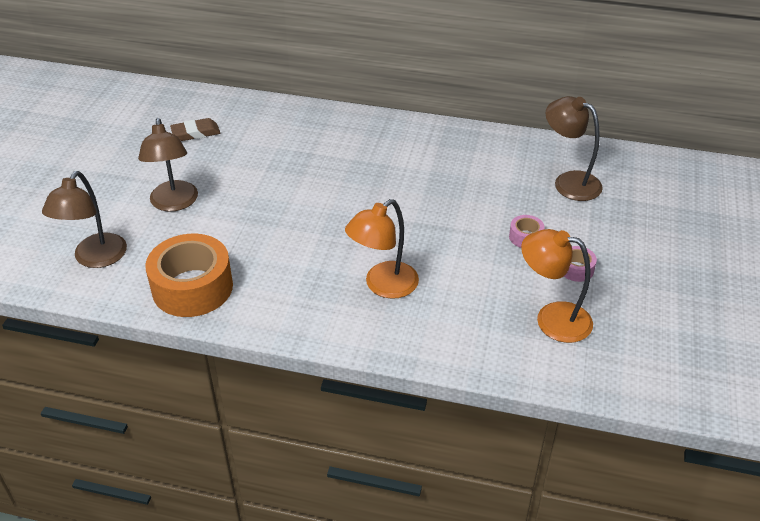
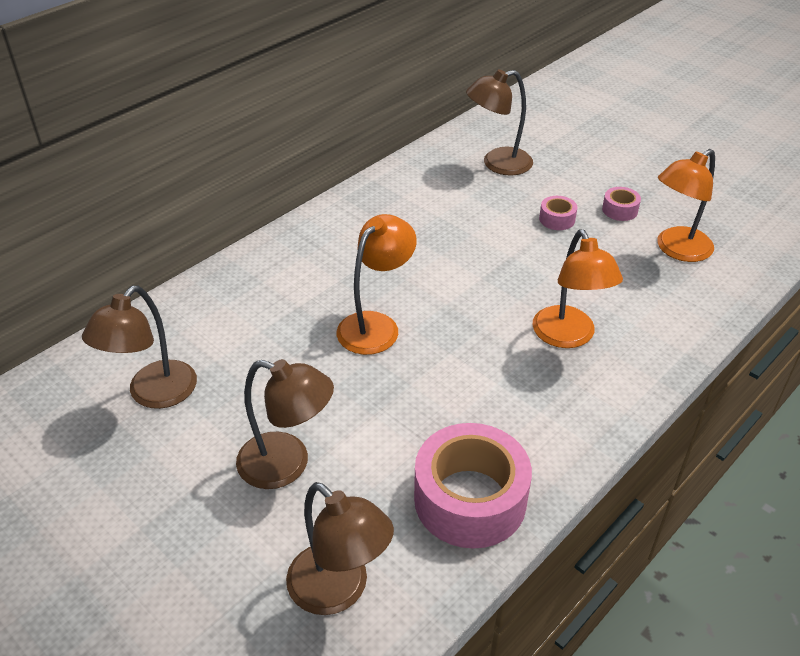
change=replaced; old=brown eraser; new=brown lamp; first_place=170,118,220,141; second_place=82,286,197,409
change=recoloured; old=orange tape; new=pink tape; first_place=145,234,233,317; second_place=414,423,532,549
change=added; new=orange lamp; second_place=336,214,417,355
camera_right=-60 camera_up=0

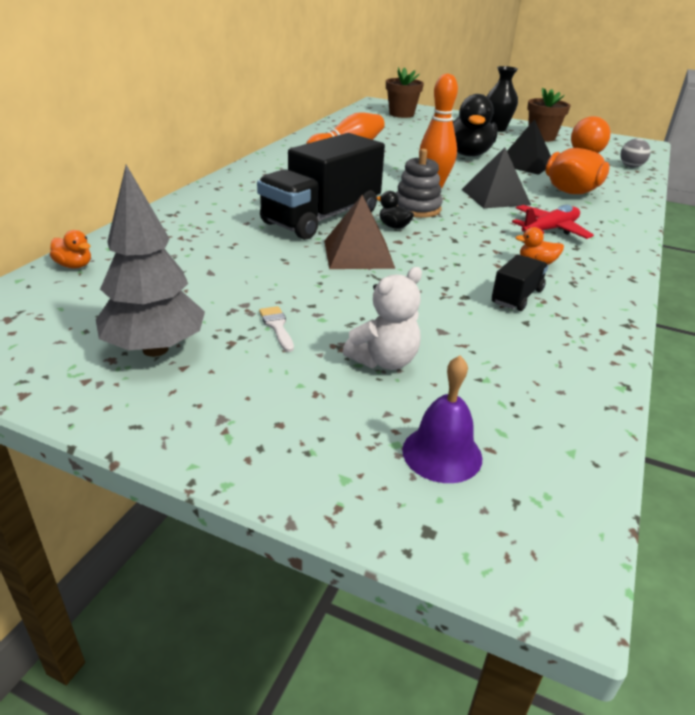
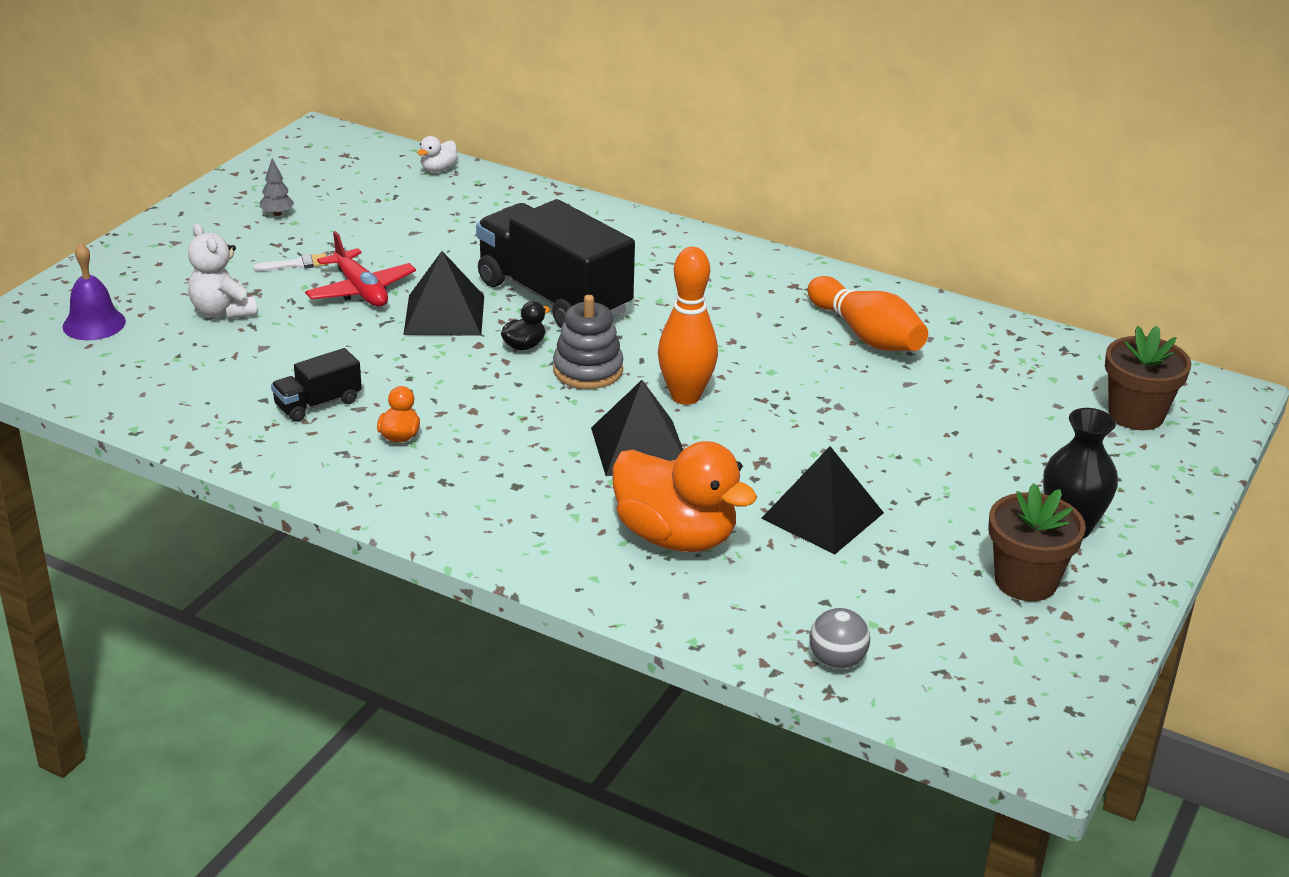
change=removed; old=black duck; first_place=452,94,498,156
change=resized; old=grey tree; first_place=96,165,205,357; second_place=260,158,294,216; factor=0.4
change=recoloured; old=brown pyramid; new=black pyramid; first_place=324,195,395,269; second_place=403,251,484,336
change=moved; old=red plane; first_place=512,205,594,239; second_place=305,231,416,307
change=recoloured; old=orange duck; new=white duck; first_place=50,230,91,268; second_place=417,136,457,172
change=turned; old=black truck; first_place=492,254,548,311; second_place=271,348,362,422; degrees=105
camera_right=95 camera_up=0

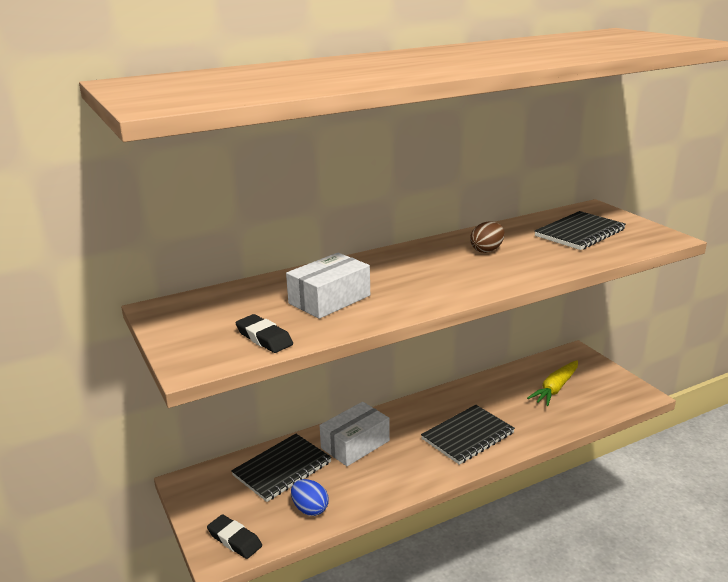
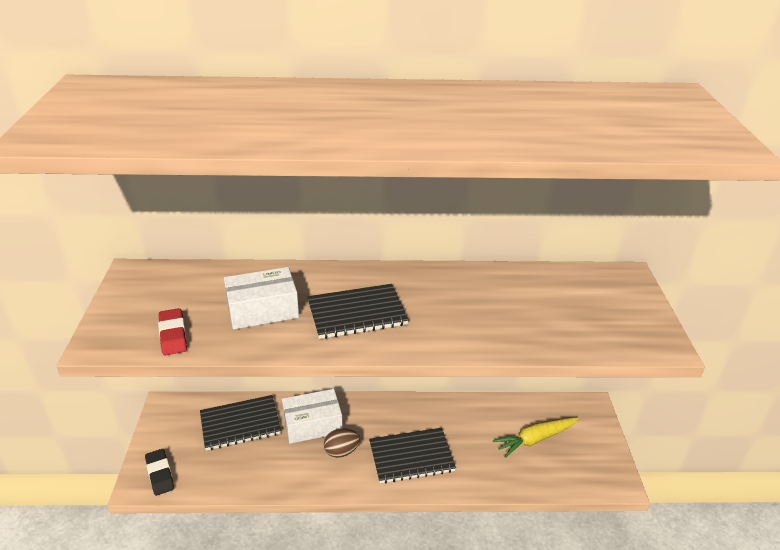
change=moved; old=black notebook; first_place=534,211,626,250; second_place=307,284,409,339
change=moved; old=brown egg; first_place=470,221,505,253; second_place=324,428,360,458
change=recoloured; old=black eraser; new=red eraser; first_place=236,314,293,353; second_place=158,308,187,355
change=removed; old=blue egg; first_place=291,479,329,516
camera_right=25 camera_up=10

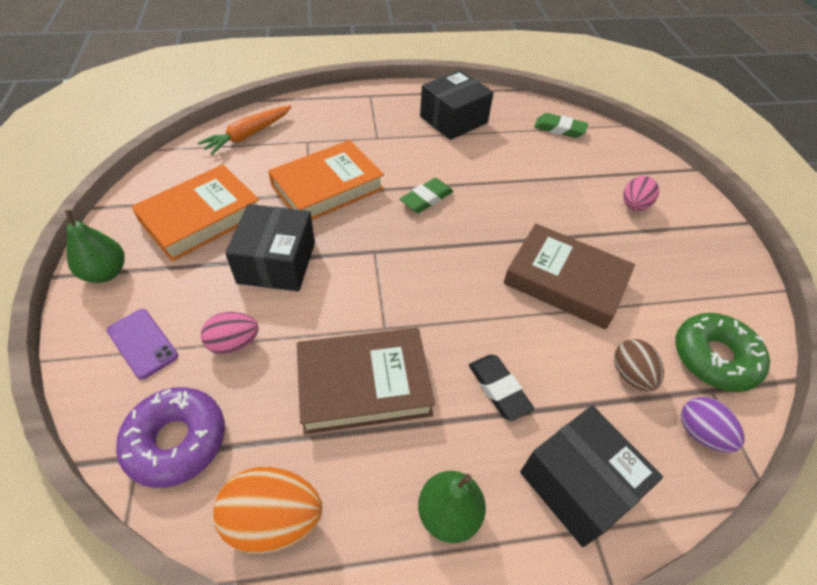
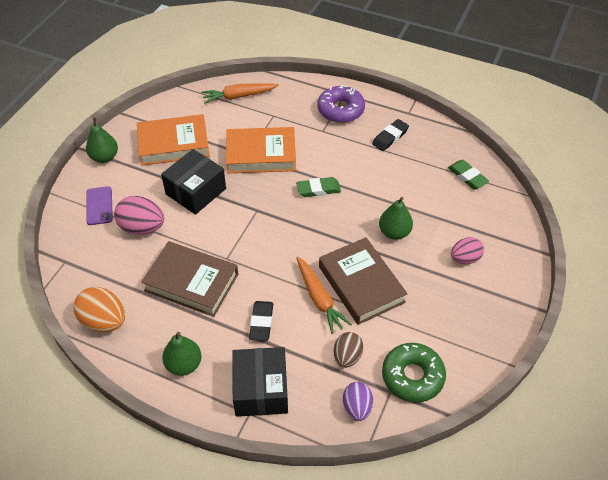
change=replaced; old=black box; new=black eraser; first_place=420,70,494,140; second_place=372,119,409,151
change=resized; old=pink egg; first_place=201,312,259,354; second_place=114,196,164,235; factor=1.51
change=moved; old=purple donut; first_place=116,387,225,488; second_place=317,85,365,123
change=added; new=green pear; second_place=379,197,413,240
change=added; new=orange carrot; second_place=296,257,352,334
camera_right=35 camera_up=0

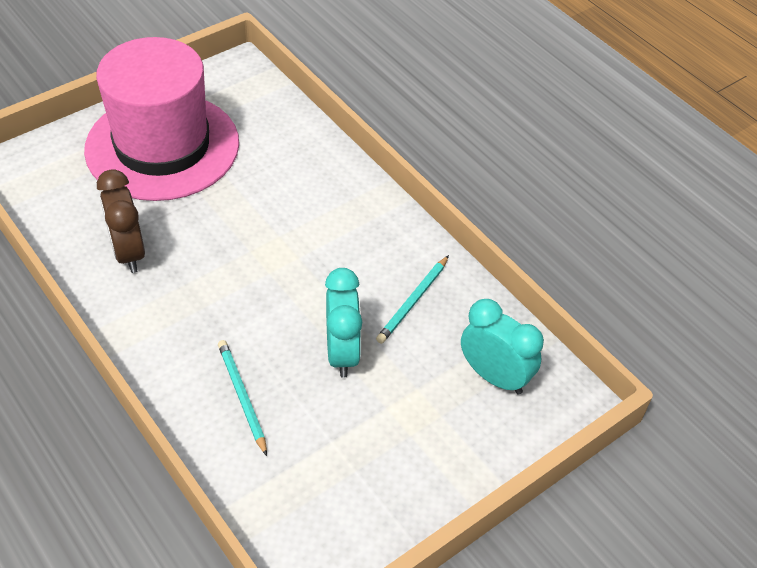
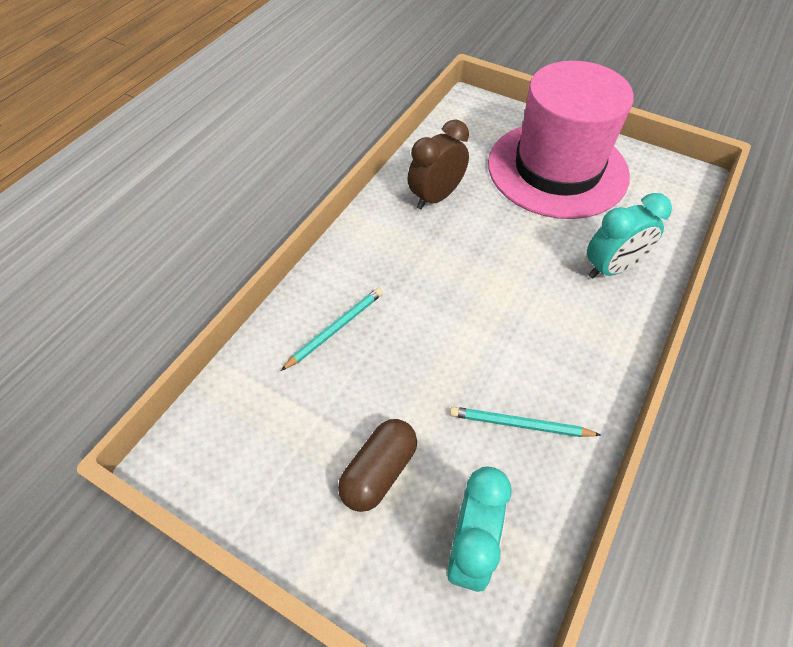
change=moved; old=turquoise clock; first_place=325,268,362,378; second_place=587,193,672,279
change=added; new=brown capsule; second_place=338,419,417,512
camera_right=70 camera_up=5

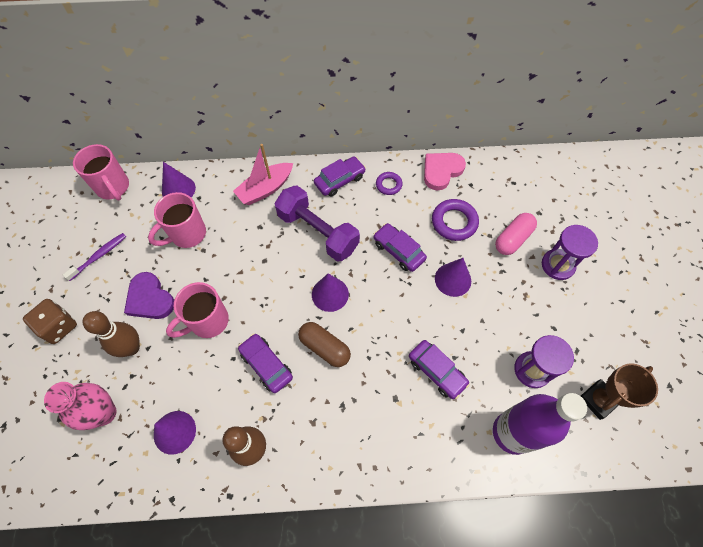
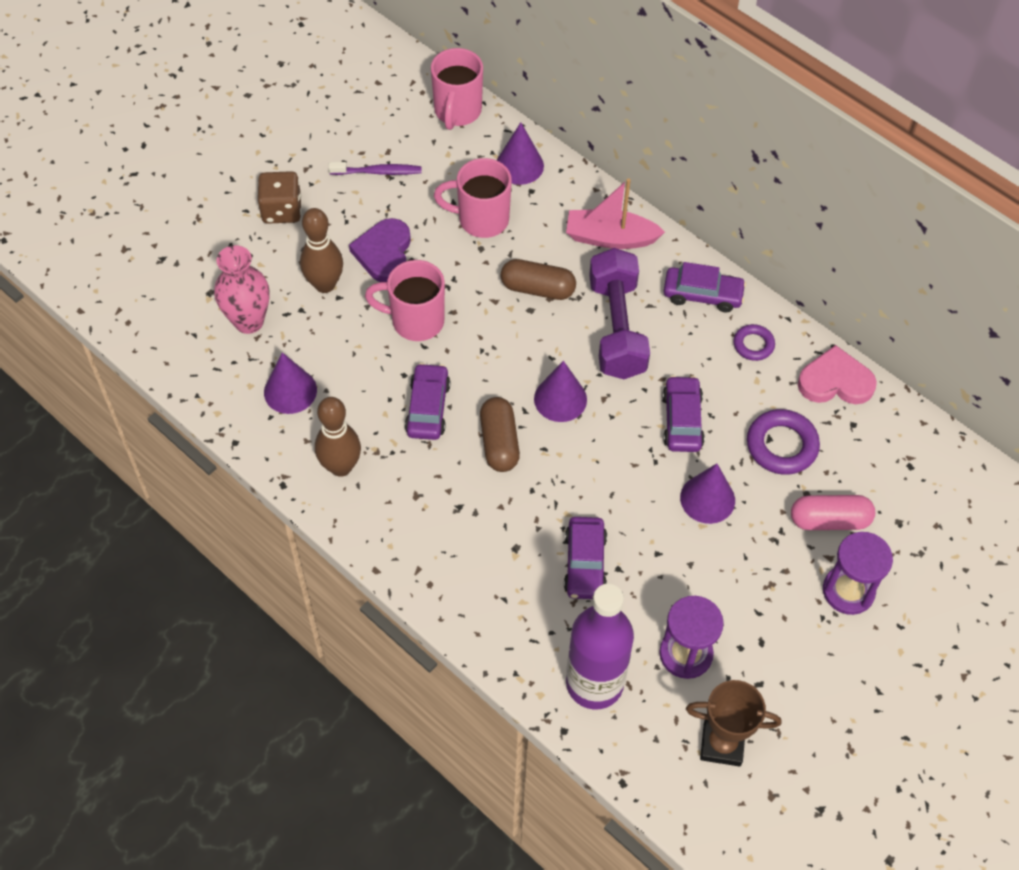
change=added; new=brown capsule; second_place=501,259,576,300
camera_right=45 camera_up=-5

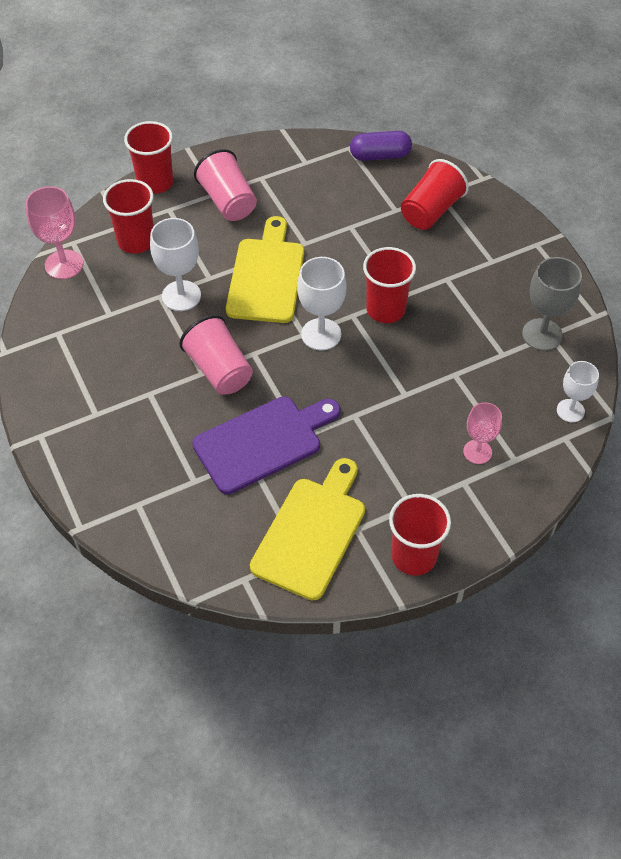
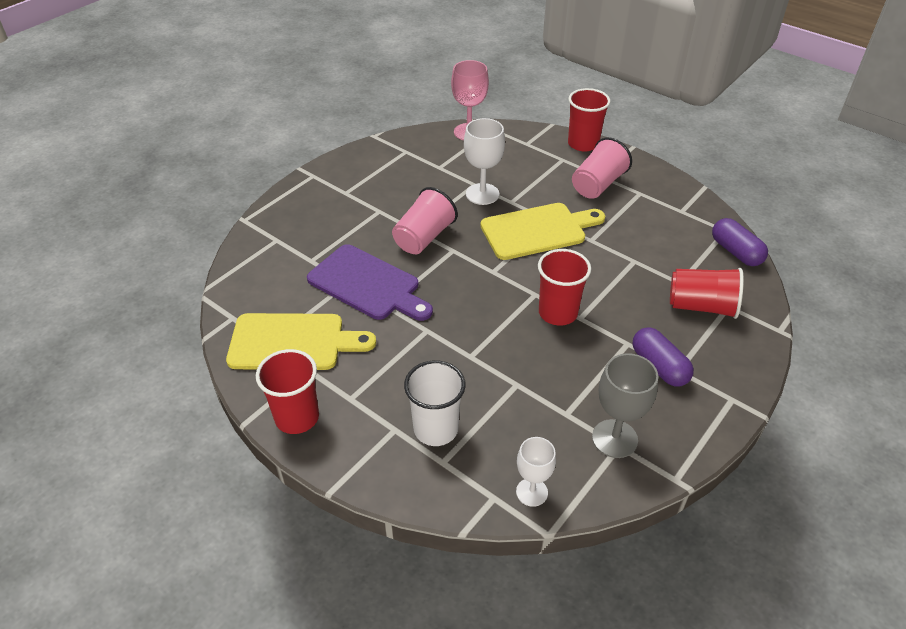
change=removed; old=red cup; first_place=103,179,154,254
change=removed; old=white goblet; first_place=297,257,347,351
change=replaced; old=pink goblet; new=white cup; first_place=463,402,502,464; second_place=404,361,466,446
change=added; new=purple capsule; second_place=632,327,694,387
camera_right=65 camera_up=-10

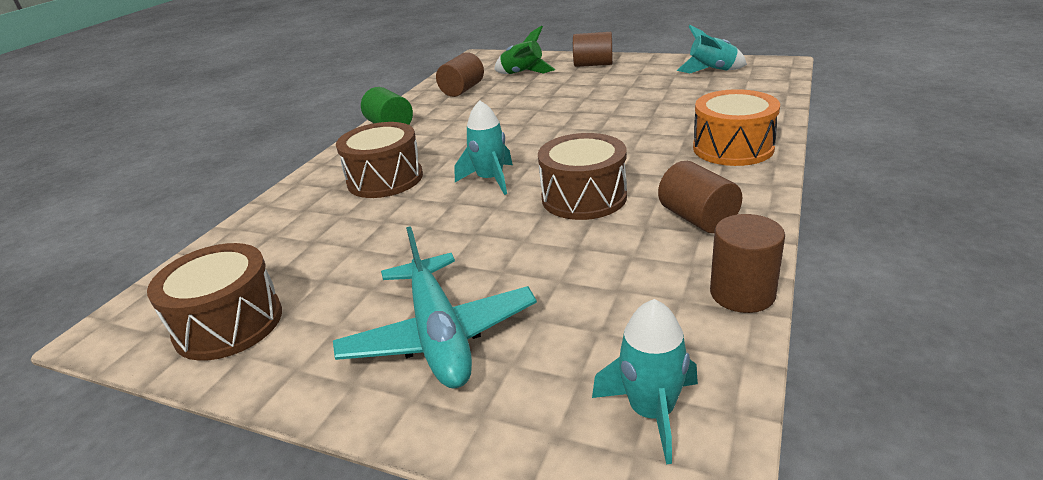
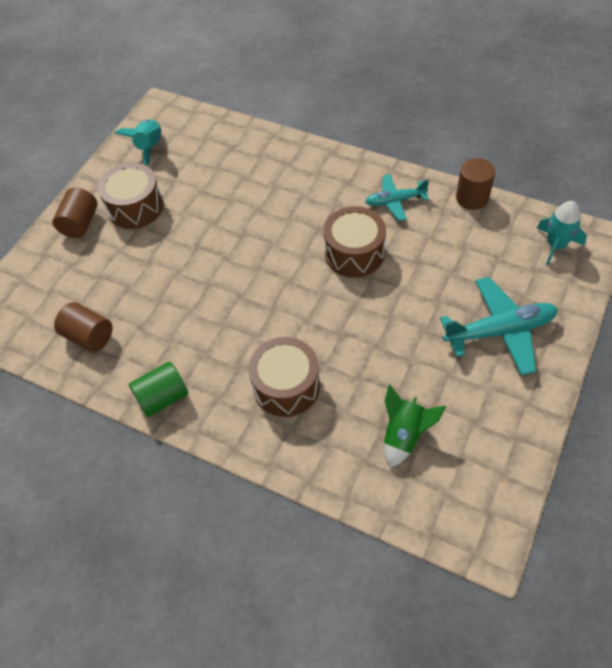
change=moved; old=green rocket; first_place=494,25,555,74; second_place=384,384,446,468
change=removed; old=orange drum; first_place=693,89,780,166
change=removed; old=turquoise rocket; first_place=454,100,513,195
change=replaced; old=brown cylinder; new=turquoise plane; first_place=658,161,742,233; second_place=365,174,429,221
change=moved; old=brown drum; first_place=147,243,282,361; second_place=98,162,164,229
camera_right=-85 camera_up=25

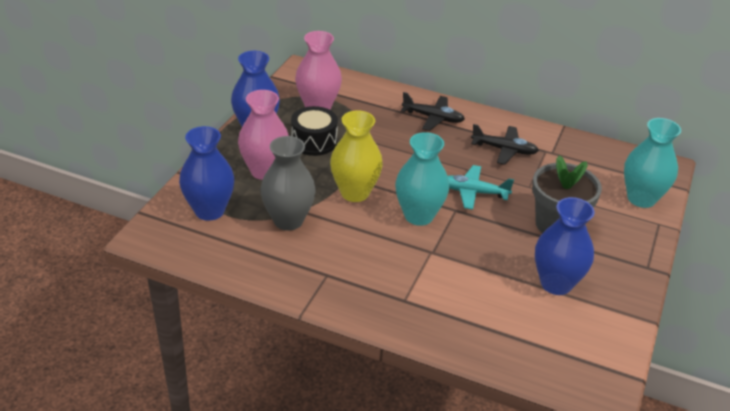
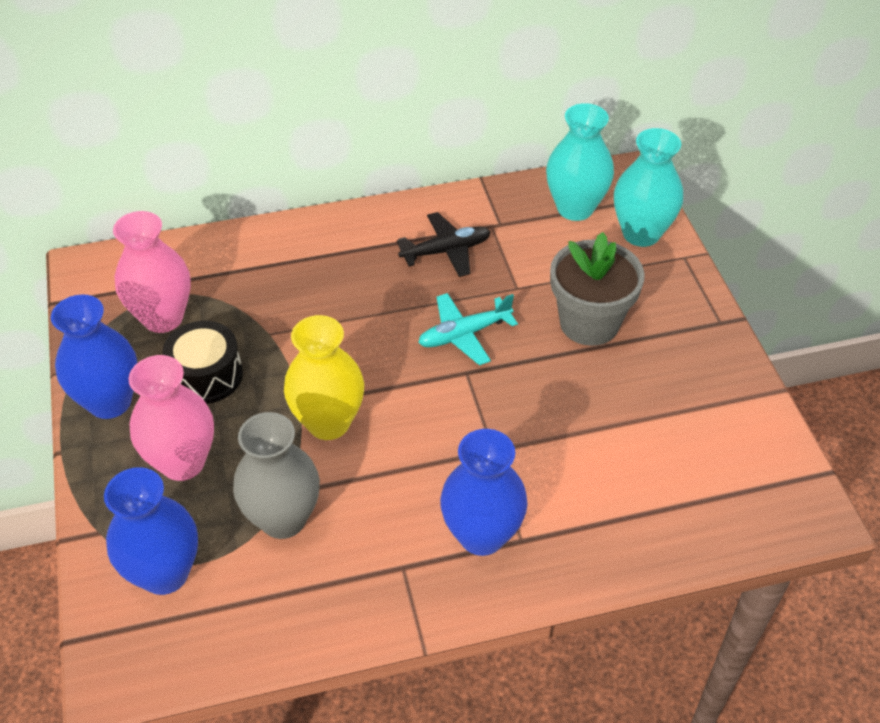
change=removed; old=black plane; first_place=401,92,465,131
change=moved; old=turquoise vase; first_place=395,132,449,226; second_place=546,103,614,221
change=moved; old=blue vase; first_place=535,197,595,295; second_place=440,429,528,556
camera_right=-35 camera_up=10

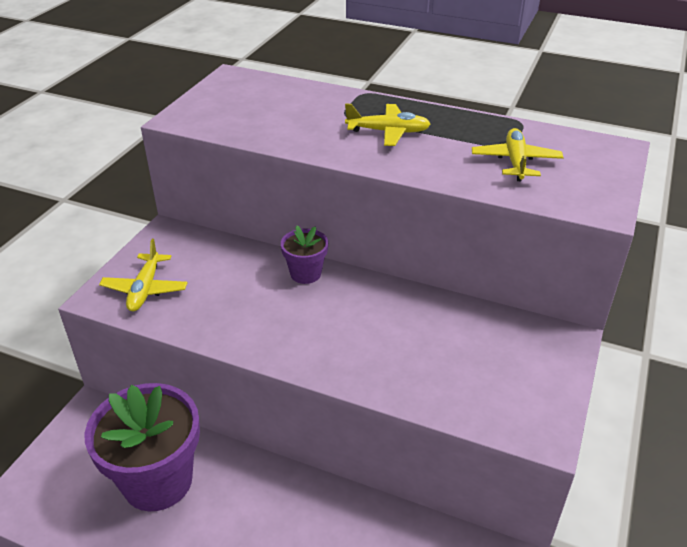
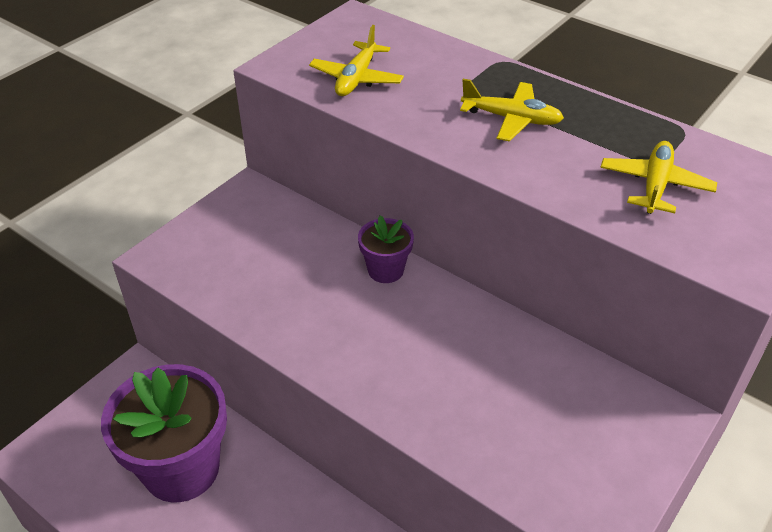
change=moved; old=yellow plane; first_place=99,239,188,311; second_place=309,25,404,96
camera_right=15 camera_up=5

